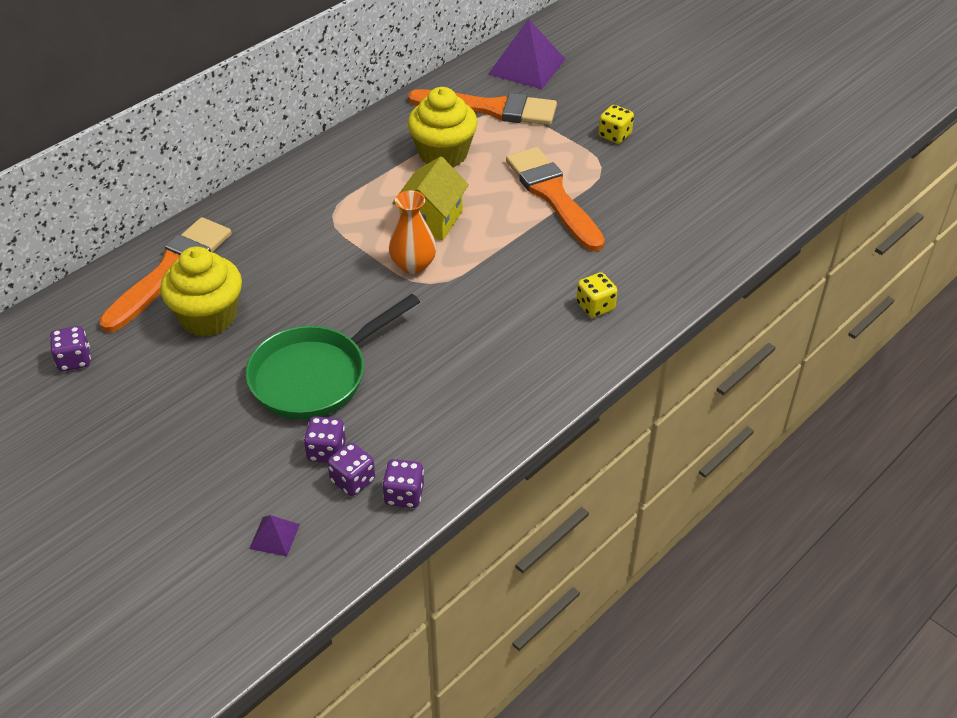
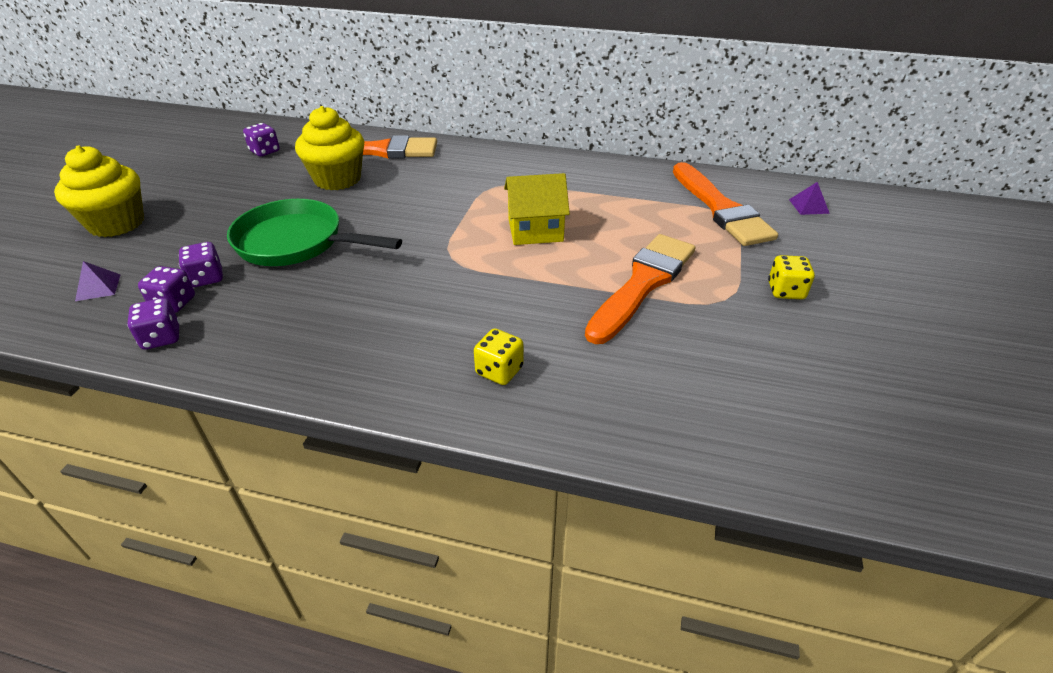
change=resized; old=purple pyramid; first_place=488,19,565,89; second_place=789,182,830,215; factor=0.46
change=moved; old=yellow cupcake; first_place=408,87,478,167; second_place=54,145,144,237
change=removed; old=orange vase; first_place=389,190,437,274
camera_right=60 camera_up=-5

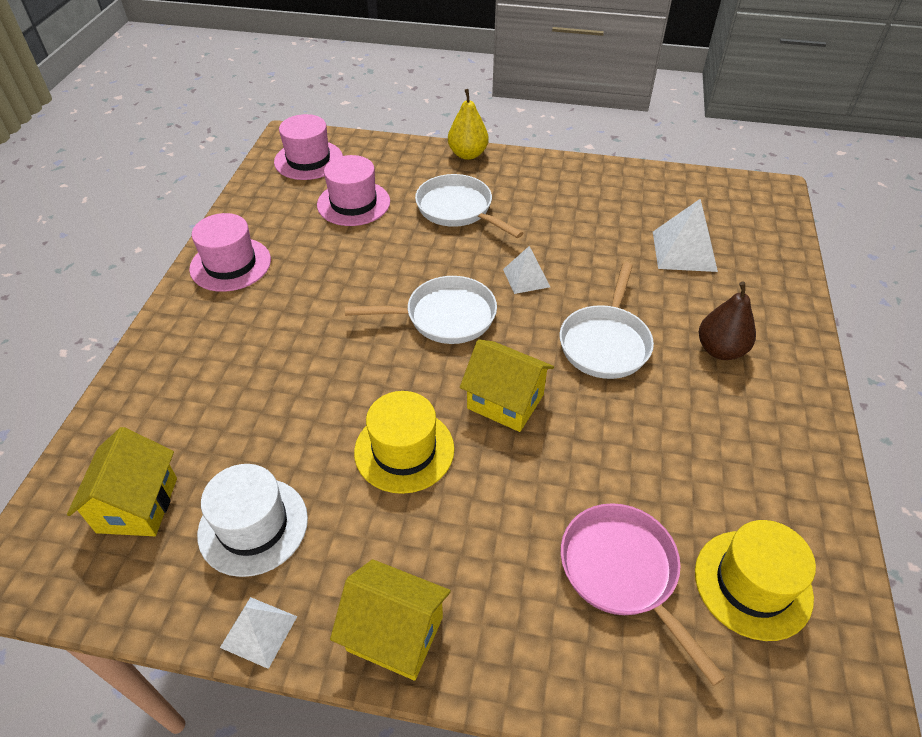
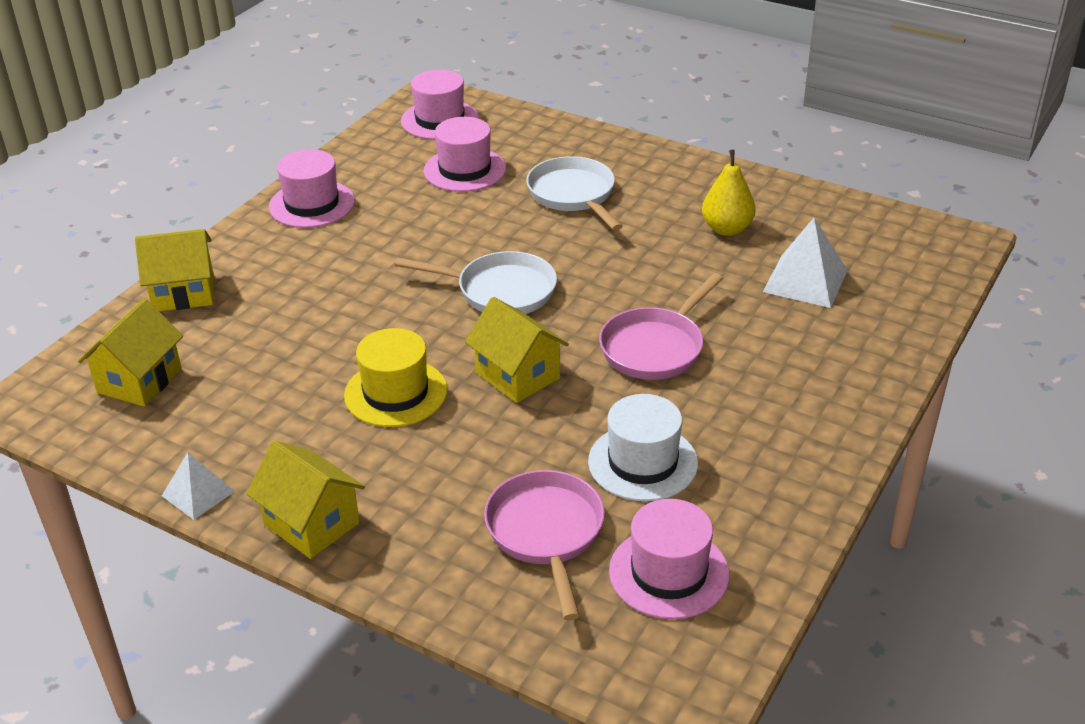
change=moved; old=yellow pear; first_place=448,89,489,160; second_place=702,150,756,236
change=removed; old=white pyramid; first_place=503,246,550,294
change=recoloured; old=white pan; new=pink pan; first_place=560,262,654,379; second_place=599,273,723,380
change=removed; old=brown pear; first_place=699,281,756,360
change=moved; old=white hat; first_place=197,464,308,577; second_place=588,394,698,501
change=recoloured; old=yellow hat; new=pink hat; first_place=695,520,816,641; second_place=609,499,729,619
change=added; new=yellow house; second_place=135,229,214,311
camera_right=20 camera_up=-10

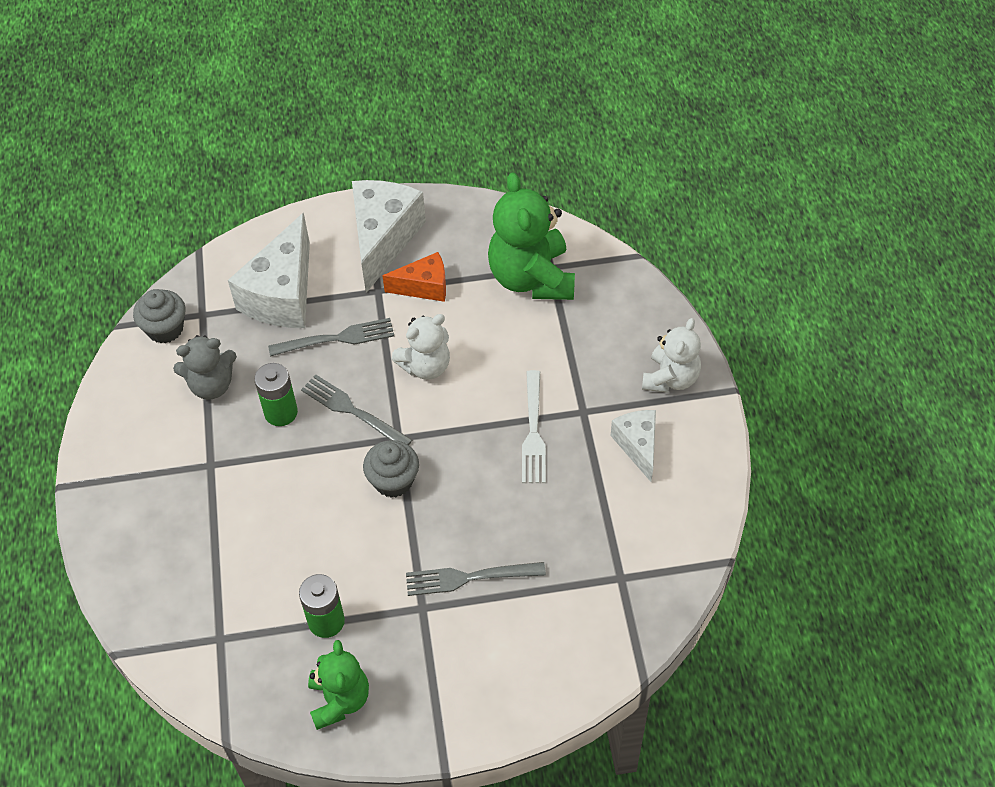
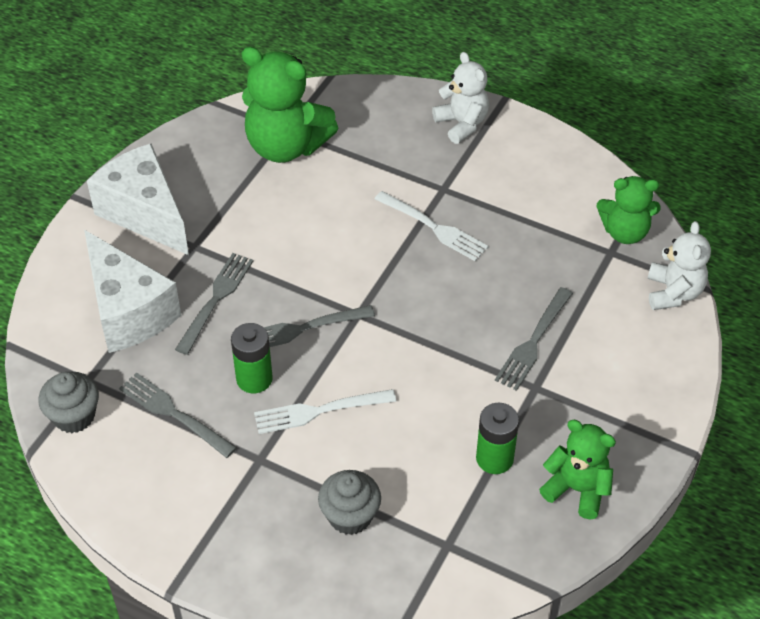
change=removed; old=orange cheese; first_place=383,252,446,302
change=moved; old=white teddy bear; first_place=391,314,450,380; second_place=647,221,711,310
change=replaced; old=grey teddy bear; new=grey fork; first_place=173,335,237,400; second_place=119,372,237,458
change=removed; old=white cheese; first_place=611,410,656,482
change=moved; old=grey cupcake; first_place=363,440,419,497; second_place=318,470,381,535
change=added; new=green teddy bear; second_place=596,176,661,244
change=added; new=white fork; second_place=254,389,396,434
camera_right=-55 camera_up=-5

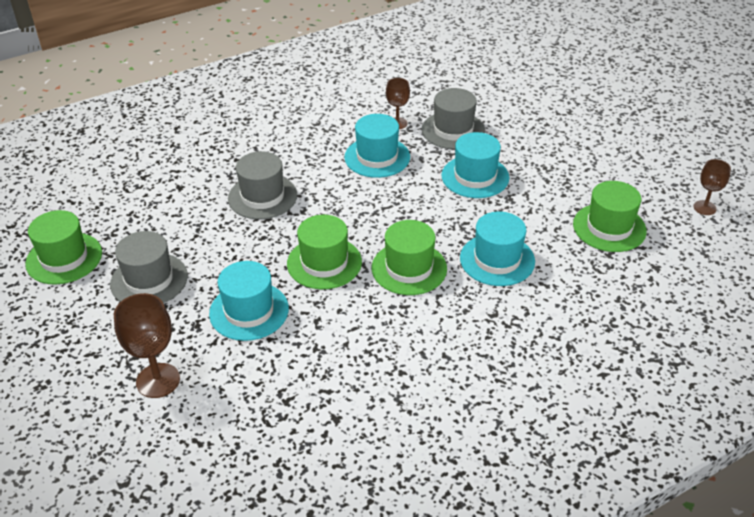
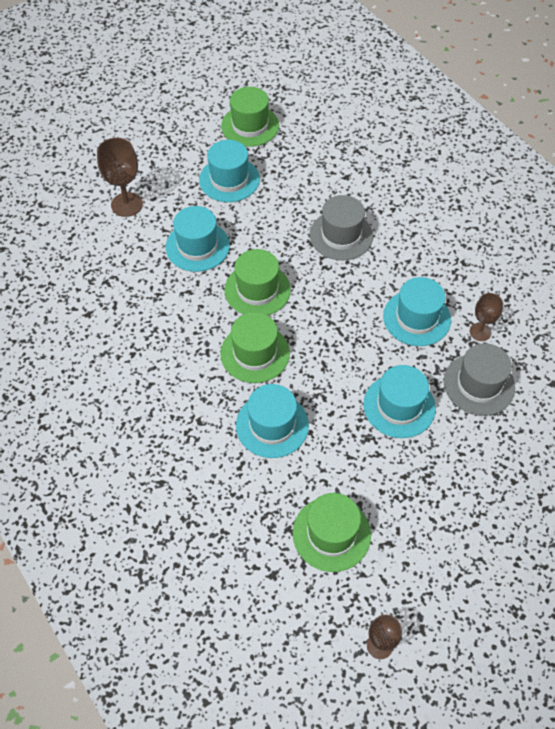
change=recoloured; old=grey hat; new=turquoise hat; first_place=110,231,188,303; second_place=199,140,260,202
camera_right=85 camera_up=15

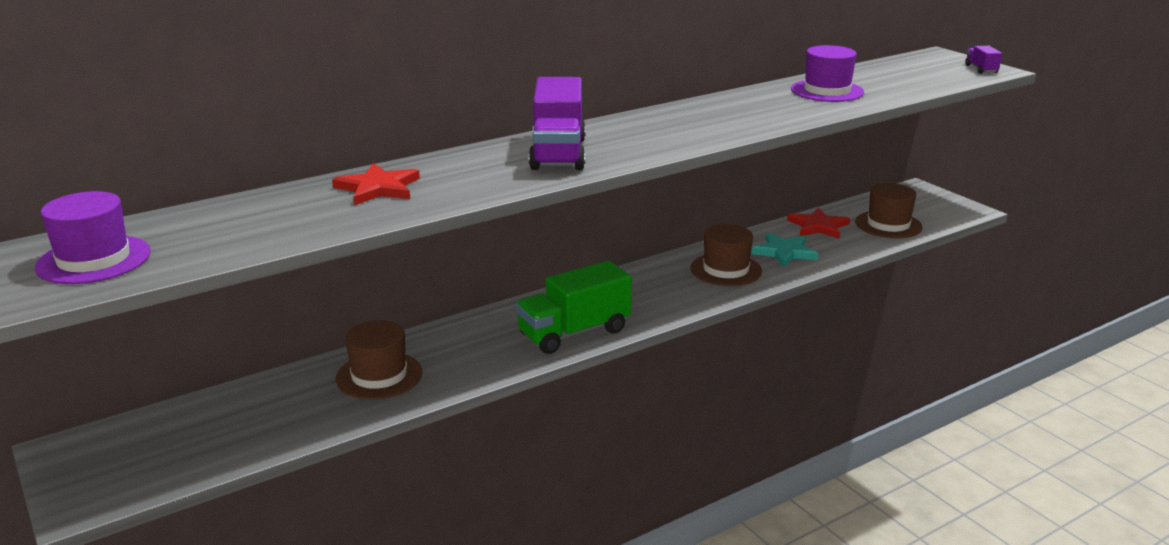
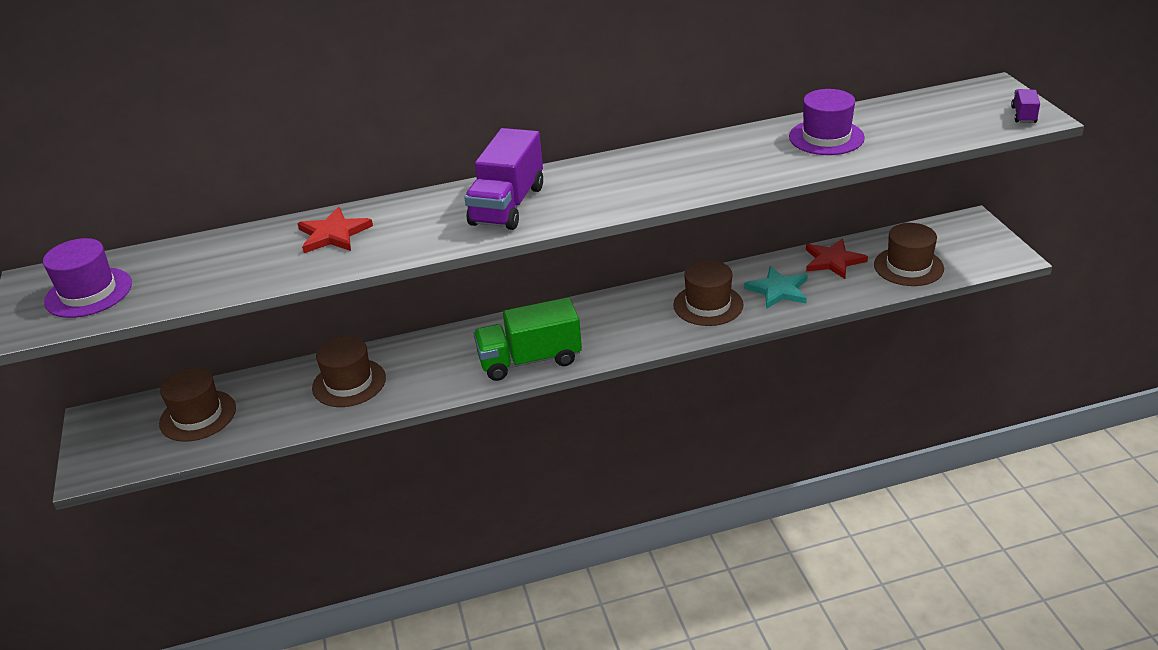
change=added; new=brown hat; second_place=159,368,236,442
camera_right=20 camera_up=10

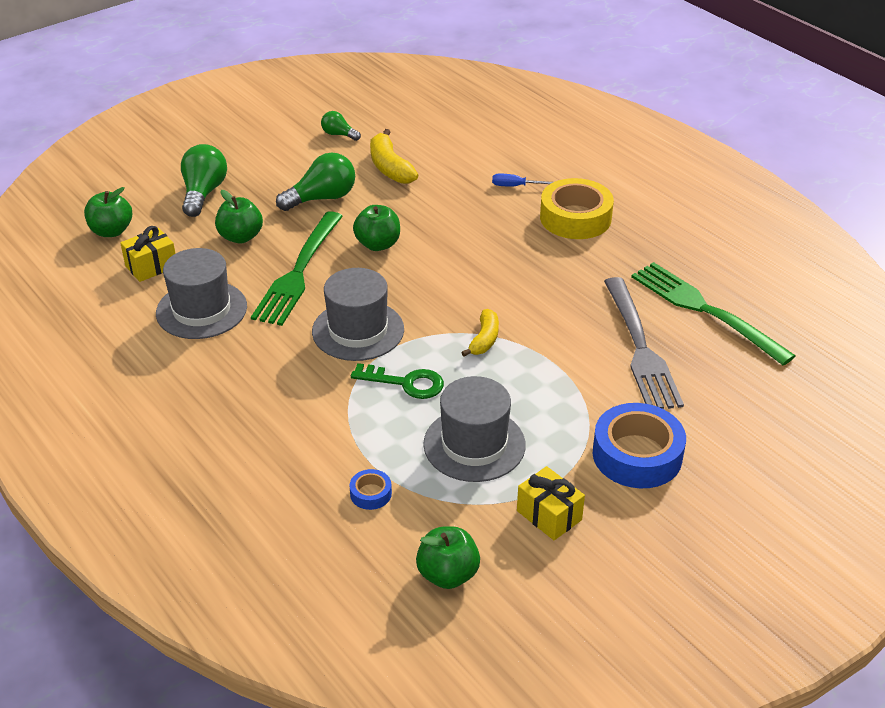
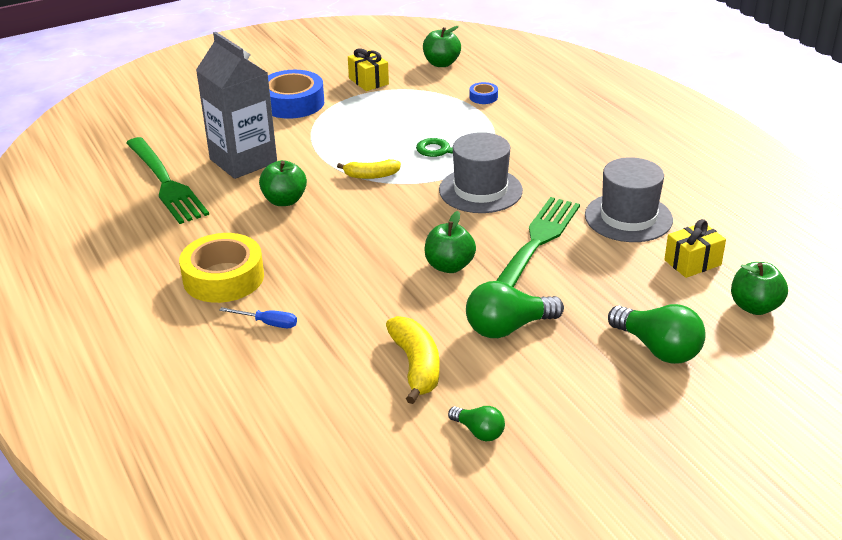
change=turned; old=green light bulb; first_place=181,144,227,217; second_place=608,304,706,364; degrees=-60
change=moved; old=green apple; first_place=215,190,263,243; second_place=259,160,307,206
change=replaced; old=grey fork; new=grey carton; first_place=604,277,684,409; second_place=196,32,277,179
change=turned; old=yellow banana; first_place=461,309,499,357; second_place=337,159,401,179; degrees=-120
change=removed; old=grey hat; first_place=423,376,526,482
camera_right=-170 camera_up=-5

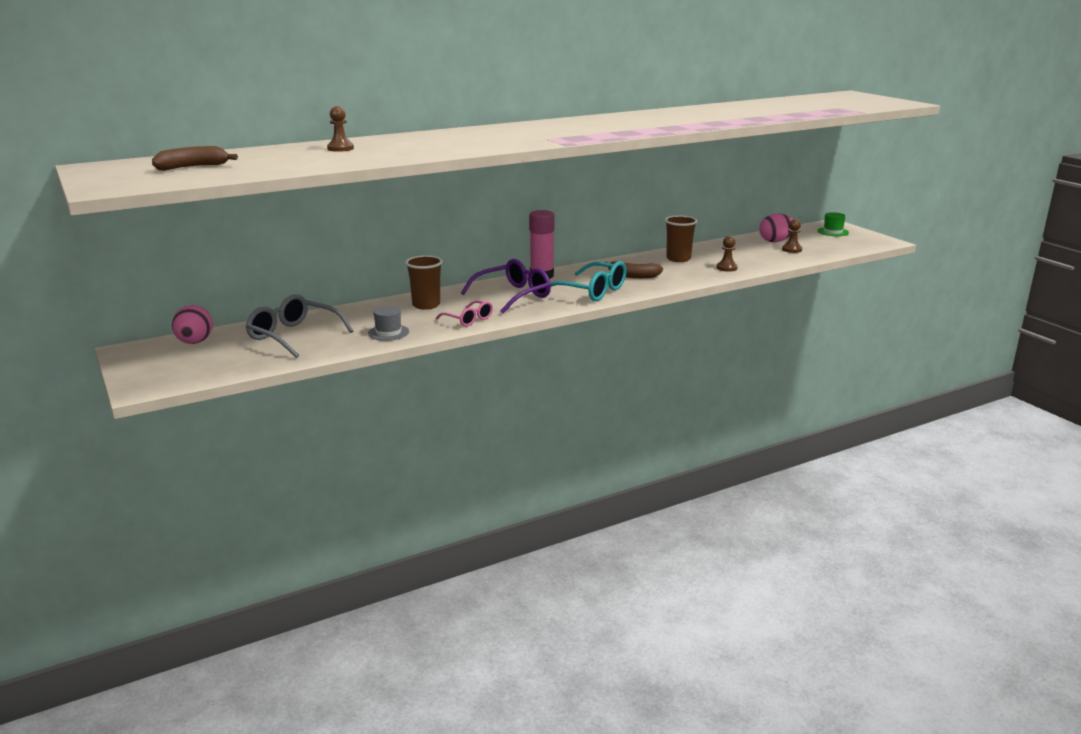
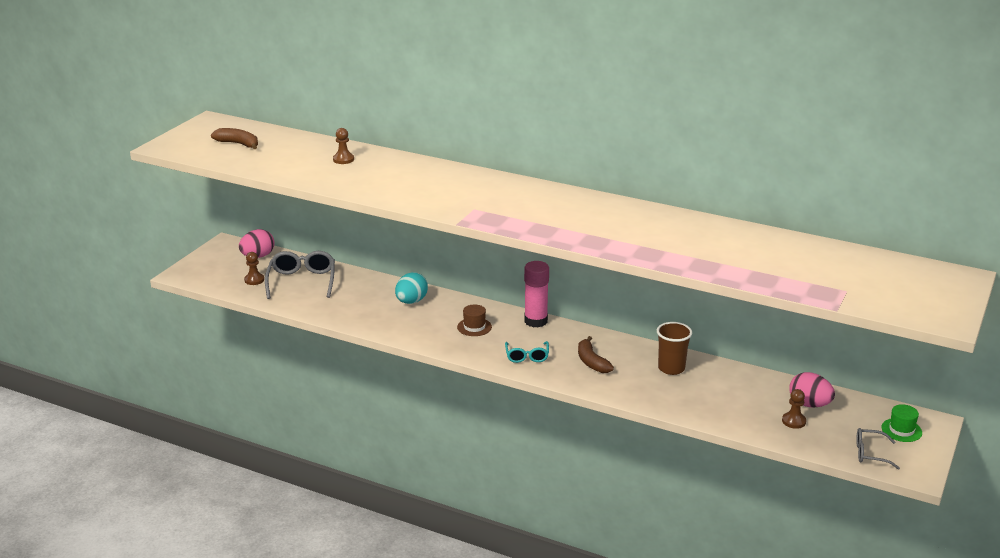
change=moved; old=brown pawn; first_place=716,236,738,272; second_place=244,252,264,285
change=replaced; old=brown cup; new=turquoise egg; first_place=405,255,443,310; second_place=395,272,428,304
change=replaced; old=purple glasses; new=brown hat; first_place=461,259,551,314; second_place=457,304,492,336
change=resized; old=turquoise glasses; first_place=551,261,626,301; second_place=505,341,549,363; factor=0.59
change=removed; old=pink glasses; first_place=436,300,493,326
change=removed; old=grey hat; first_place=368,306,409,341
change=added; new=grey glasses; second_place=856,428,900,470
camera_right=55 camera_up=5

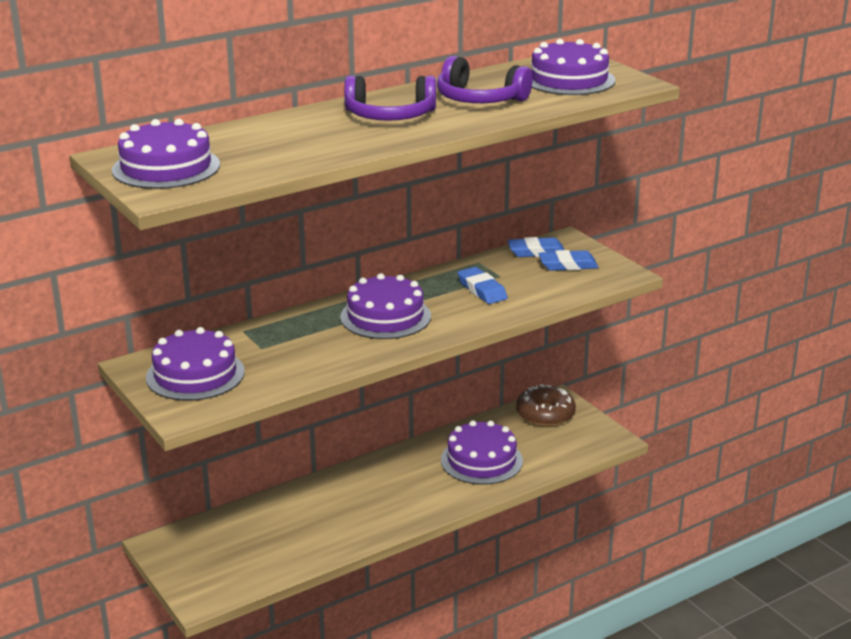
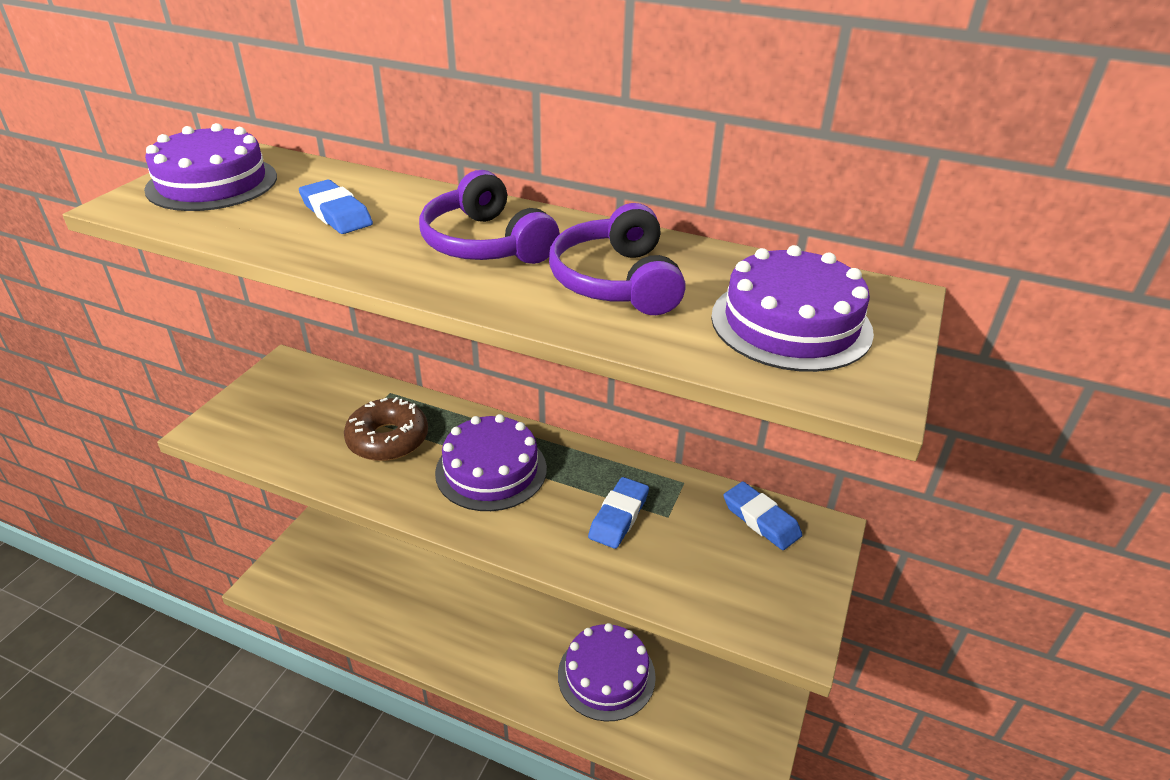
change=moved; old=blue eraser; first_place=538,250,599,271; second_place=299,180,373,234
change=removed; old=purple cake; first_place=146,327,245,401
change=moved; old=brown donut; first_place=516,384,576,427; second_place=344,397,428,461
camera_right=55 camera_up=10

